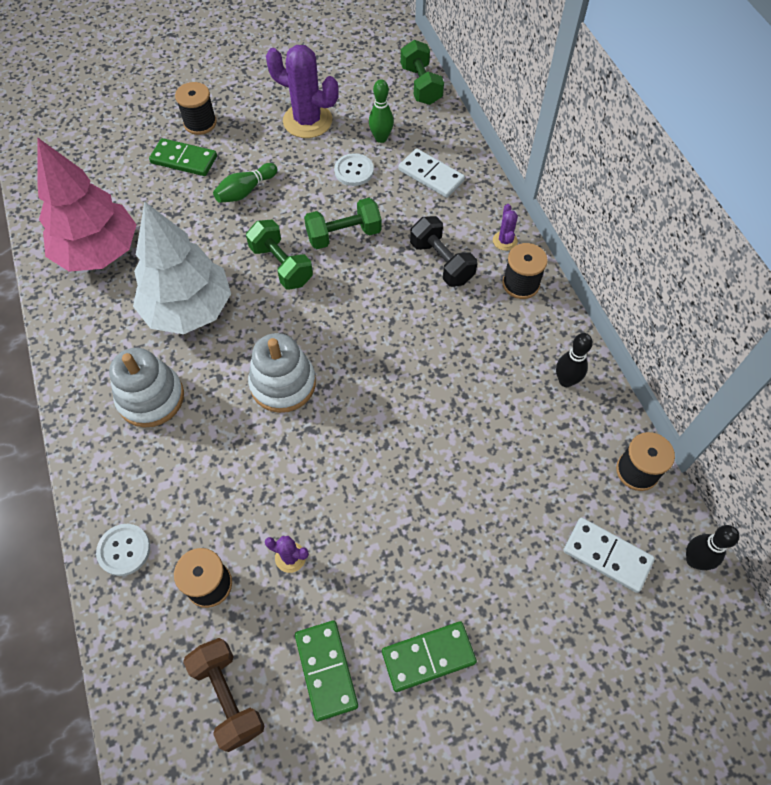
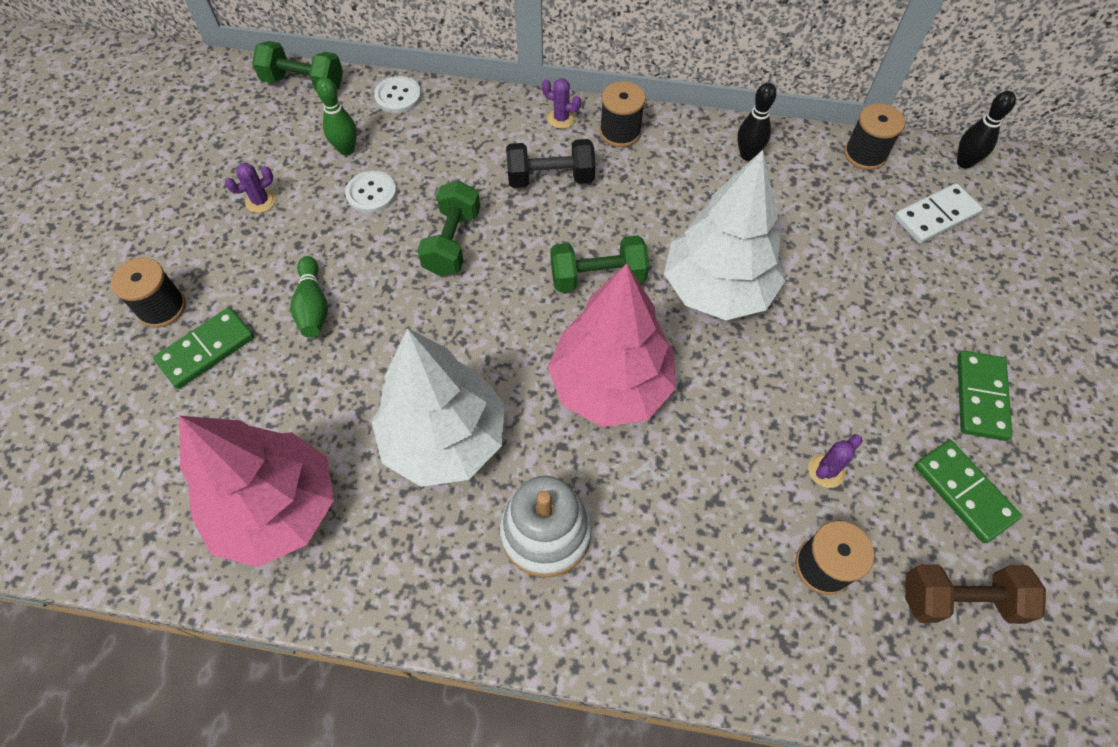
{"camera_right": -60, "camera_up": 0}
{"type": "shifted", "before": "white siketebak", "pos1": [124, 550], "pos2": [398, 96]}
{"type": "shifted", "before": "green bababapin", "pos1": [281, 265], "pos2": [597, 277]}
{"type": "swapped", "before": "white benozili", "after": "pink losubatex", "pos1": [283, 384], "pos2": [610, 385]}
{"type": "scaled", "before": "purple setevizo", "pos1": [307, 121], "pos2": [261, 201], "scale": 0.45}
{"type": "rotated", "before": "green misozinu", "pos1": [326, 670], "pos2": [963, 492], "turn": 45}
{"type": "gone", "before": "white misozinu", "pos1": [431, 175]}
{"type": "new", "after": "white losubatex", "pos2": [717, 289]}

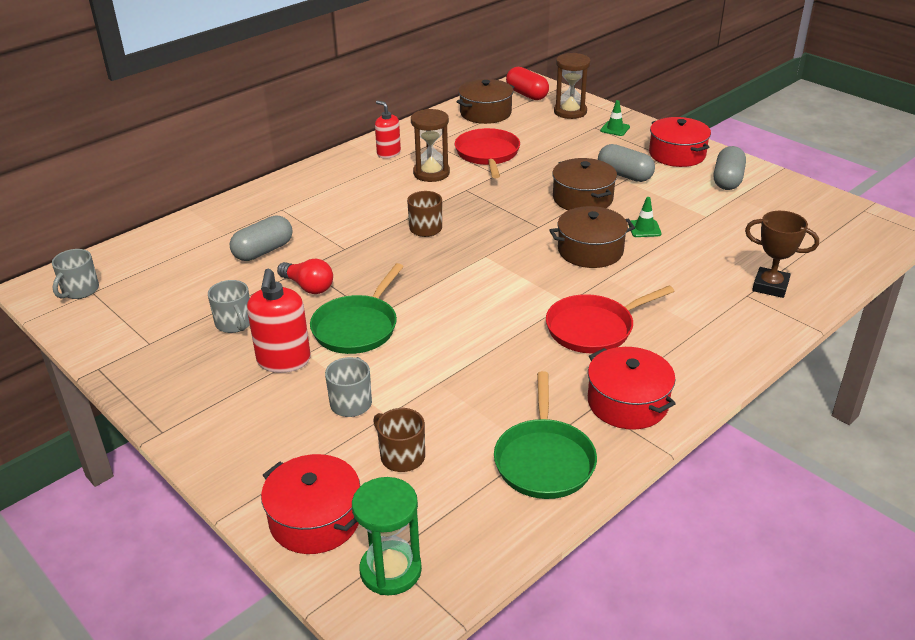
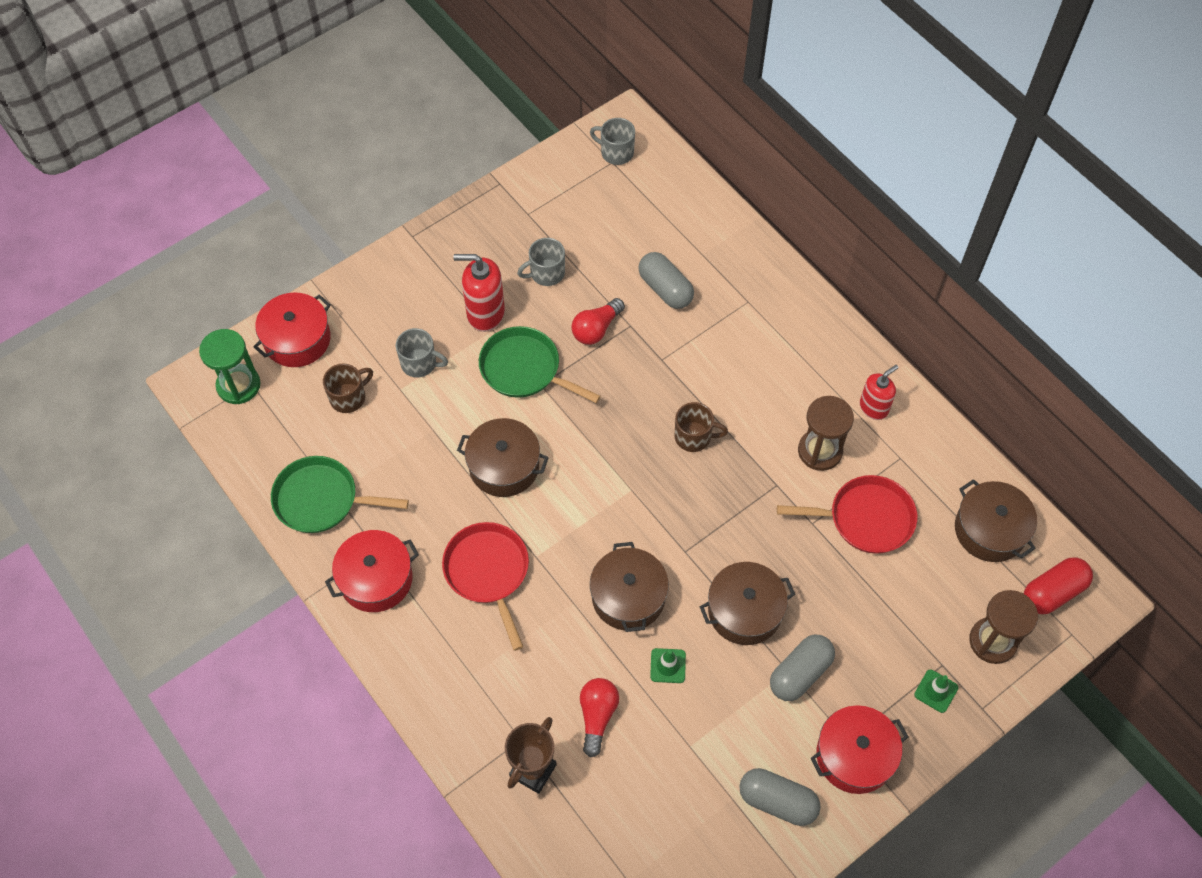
{"camera_right": 95, "camera_up": 25}
{"type": "new", "after": "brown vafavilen", "pos2": [504, 466]}
{"type": "new", "after": "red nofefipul", "pos2": [597, 716]}

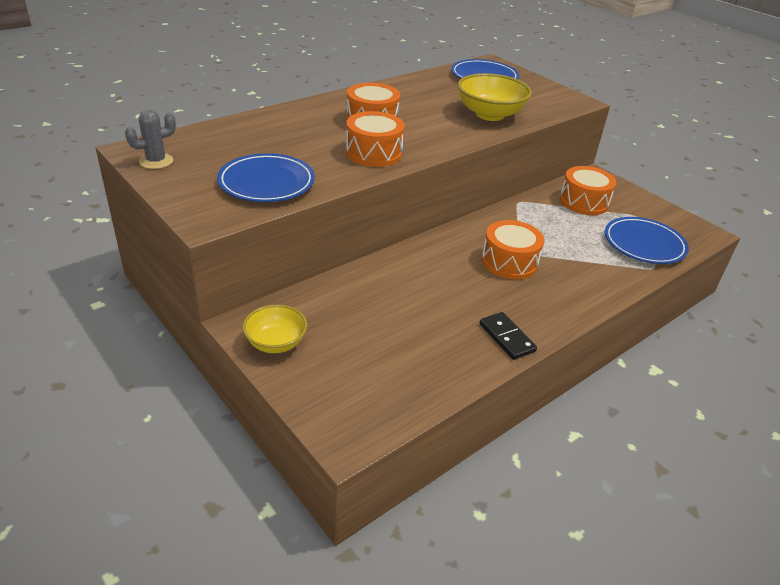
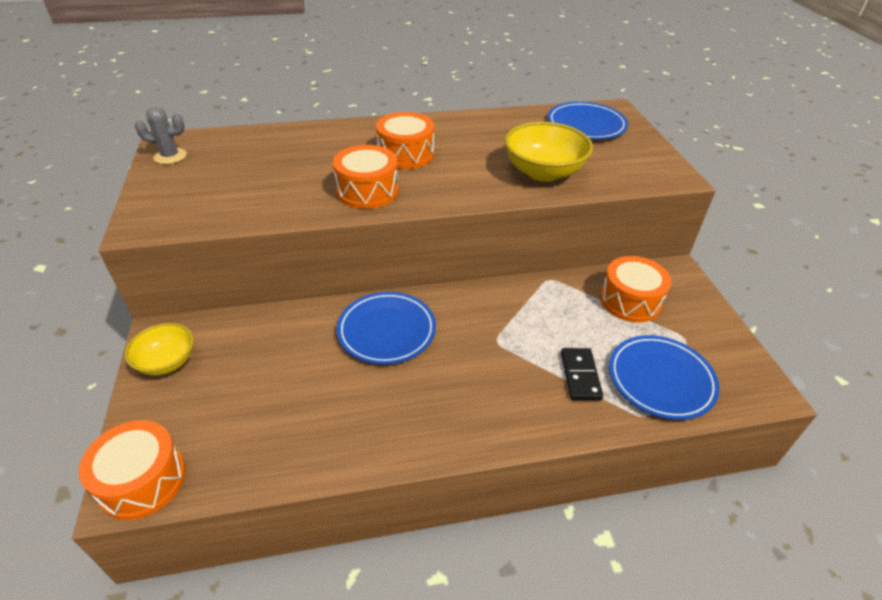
{"camera_right": 30, "camera_up": 5}
{"type": "shifted", "before": "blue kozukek", "pos1": [266, 183], "pos2": [386, 331]}
{"type": "shifted", "before": "black misozinu", "pos1": [506, 338], "pos2": [580, 376]}
{"type": "shifted", "before": "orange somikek", "pos1": [509, 262], "pos2": [142, 480]}

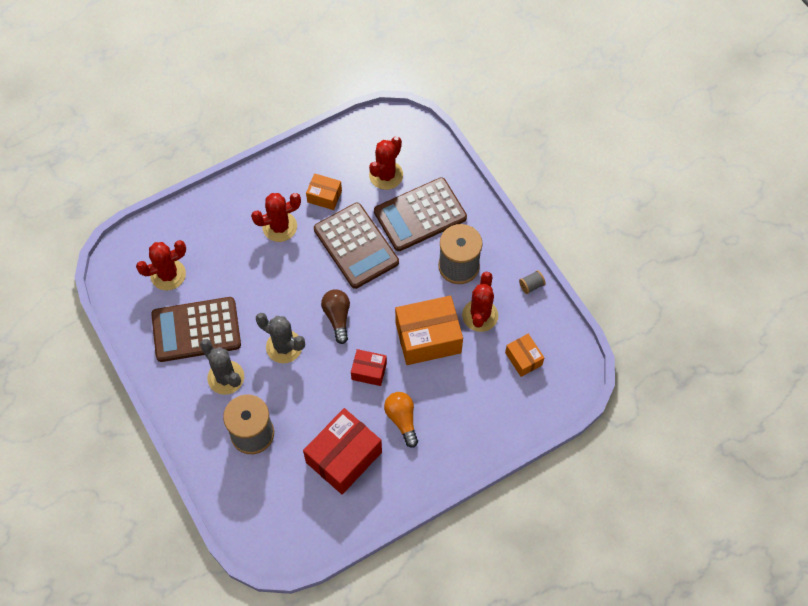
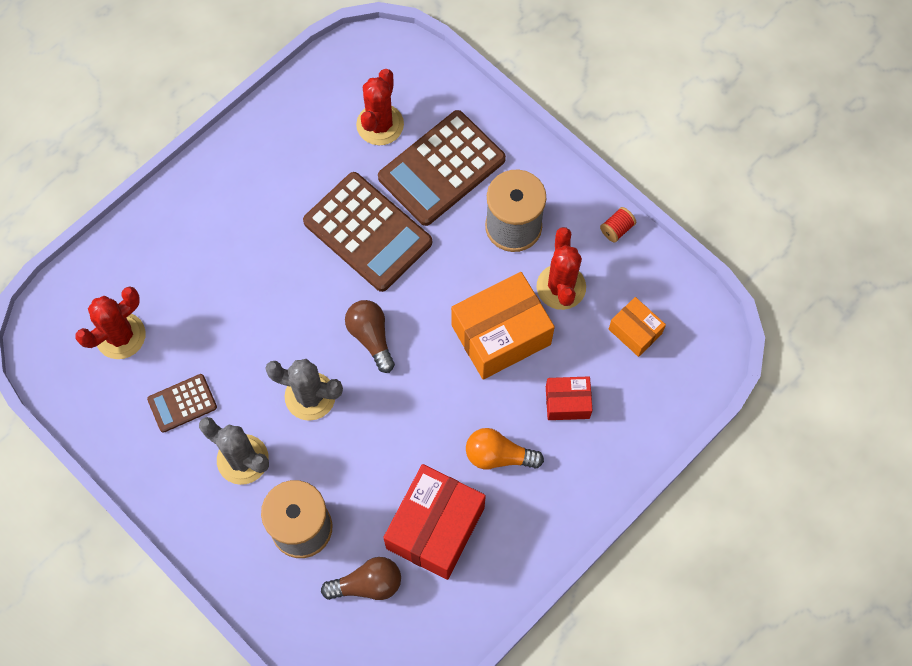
{"camera_right": -15, "camera_up": 5}
{"type": "scaled", "before": "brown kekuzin", "pos1": [196, 330], "pos2": [182, 403], "scale": 0.51}
{"type": "gone", "before": "red setevizo", "pos1": [279, 227]}
{"type": "gone", "before": "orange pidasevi", "pos1": [324, 196]}
{"type": "shifted", "before": "red pidasevi", "pos1": [369, 371], "pos2": [567, 402]}
{"type": "rotated", "before": "orange nofefipul", "pos1": [402, 419], "pos2": [498, 456], "turn": -45}
{"type": "repainted", "before": "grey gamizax", "after": "red gamizax", "pos1": [531, 285], "pos2": [617, 229]}
{"type": "new", "after": "brown nofefipul", "pos2": [367, 584]}

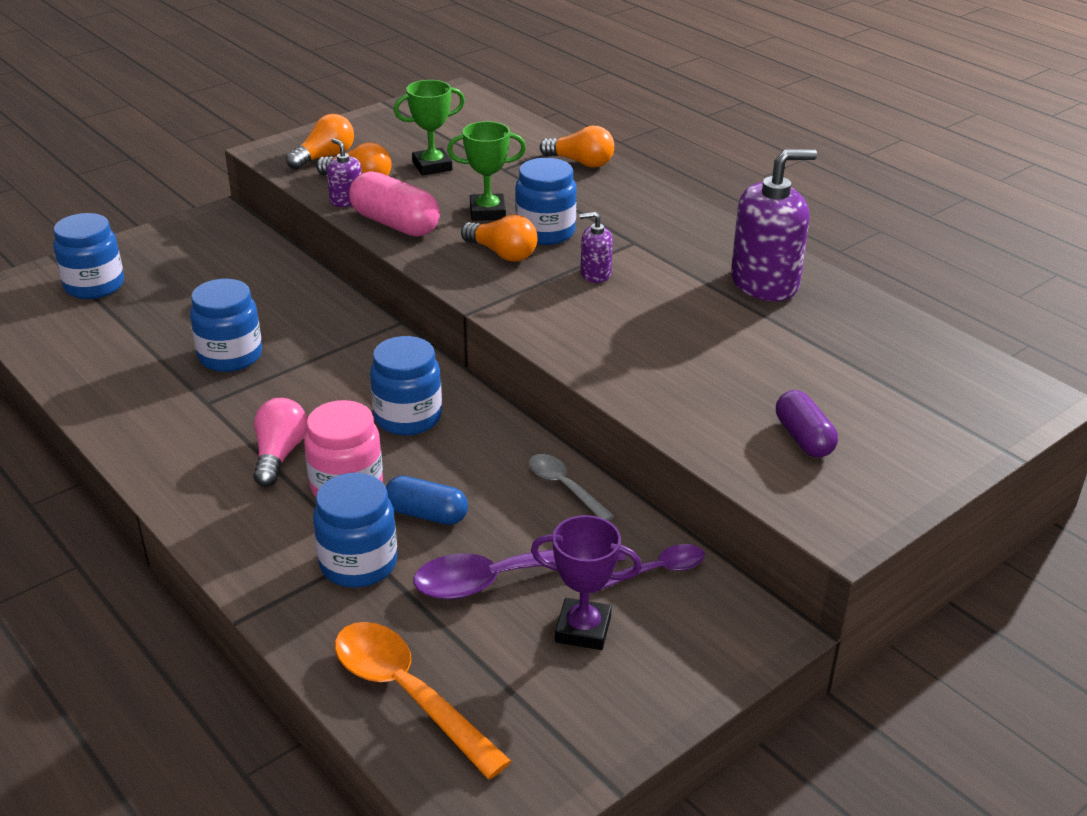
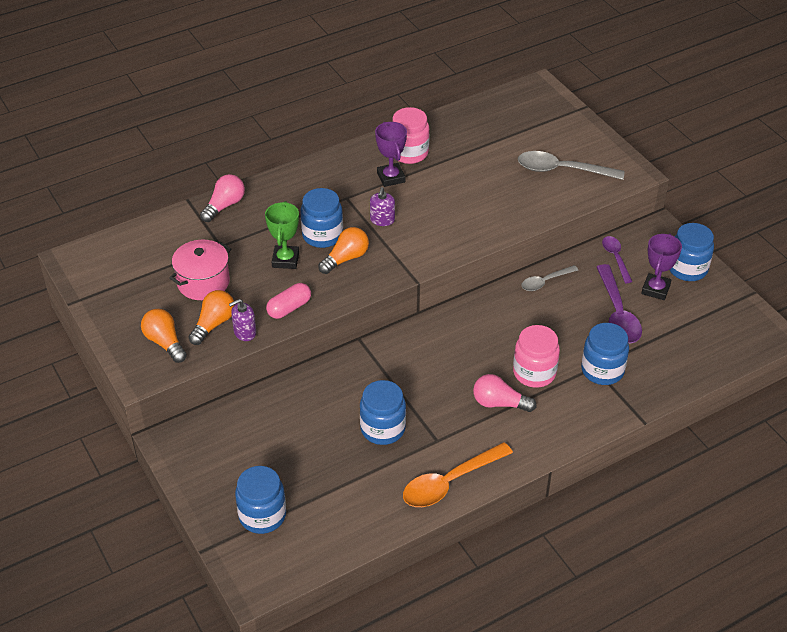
{"camera_right": -80, "camera_up": 10}
{"type": "shifted", "before": "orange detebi", "pos1": [408, 694], "pos2": [450, 482]}
{"type": "scaled", "before": "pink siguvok", "pos1": [395, 224], "pos2": [289, 308], "scale": 0.66}
{"type": "shifted", "before": "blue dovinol", "pos1": [408, 417], "pos2": [687, 269]}
{"type": "gone", "before": "blue siguvok", "pos1": [426, 514]}
{"type": "swapped", "before": "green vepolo", "after": "pink vafavilen", "pos1": [432, 166], "pos2": [203, 282]}
{"type": "repainted", "before": "orange nofefipul", "after": "pink nofefipul", "pos1": [581, 162], "pos2": [224, 206]}
{"type": "swapped", "before": "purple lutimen", "after": "pink dovinol", "pos1": [764, 283], "pos2": [409, 153]}
{"type": "swapped", "before": "purple siguvok", "after": "grey detebi", "pos1": [803, 438], "pos2": [562, 170]}
{"type": "new", "after": "purple vepolo", "pos2": [391, 177]}

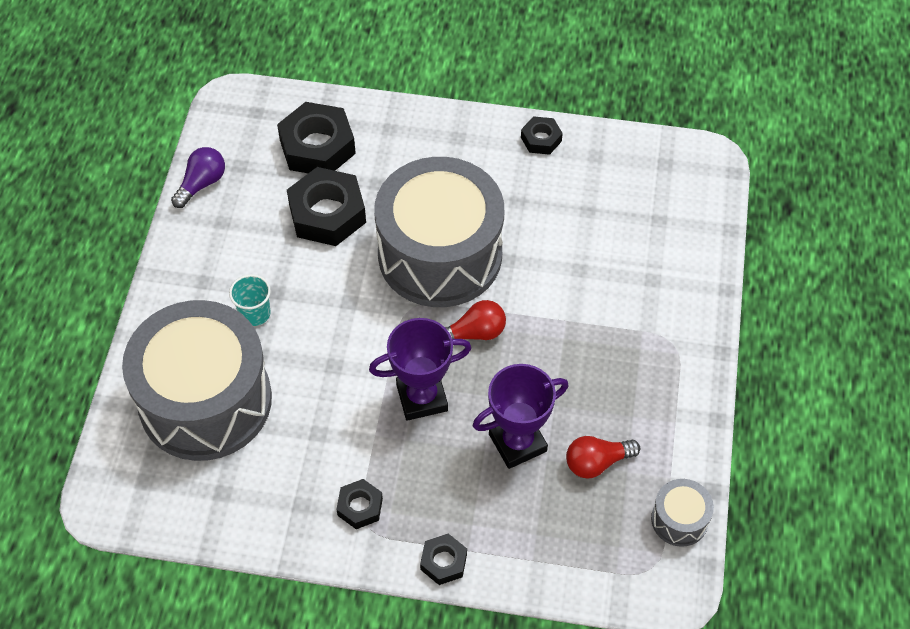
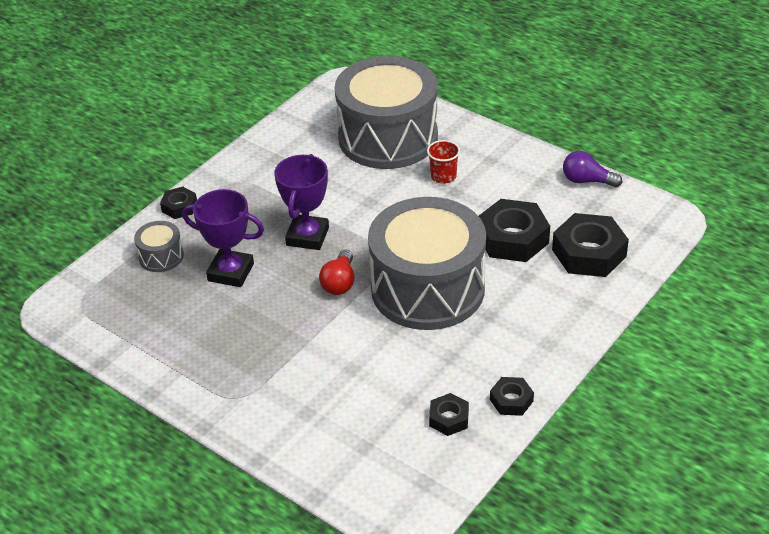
{"camera_right": 120, "camera_up": -15}
{"type": "rotated", "before": "purple nofefipul", "pos1": [202, 183], "pos2": [587, 181], "turn": 135}
{"type": "repainted", "before": "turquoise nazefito", "after": "red nazefito", "pos1": [254, 313], "pos2": [443, 176]}
{"type": "shifted", "before": "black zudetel", "pos1": [360, 507], "pos2": [449, 418]}
{"type": "rotated", "before": "purple vepolo", "pos1": [517, 442], "pos2": [231, 272], "turn": -75}
{"type": "gone", "before": "red nofefipul", "pos1": [596, 462]}
{"type": "shifted", "before": "grey somikek", "pos1": [679, 520], "pos2": [161, 256]}

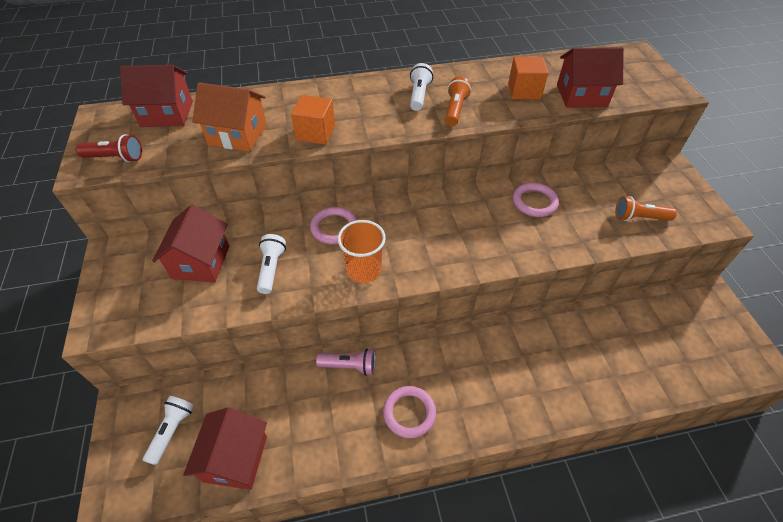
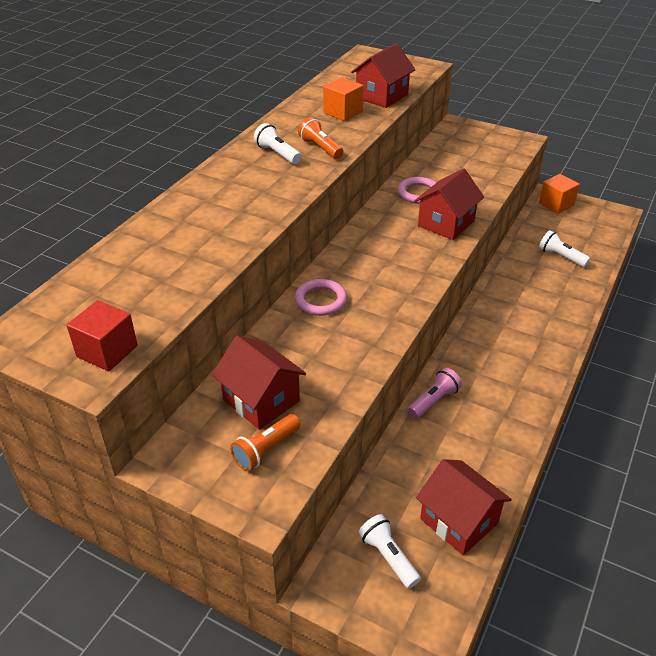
{"camera_right": -50, "camera_up": -10}
{"type": "swapped", "before": "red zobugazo", "after": "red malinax", "pos1": [115, 158], "pos2": [107, 351]}
{"type": "shifted", "before": "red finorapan", "pos1": [167, 114], "pos2": [446, 223]}
{"type": "gone", "before": "orange finorapan", "pos1": [237, 135]}
{"type": "shifted", "before": "white zobugazo", "pos1": [271, 268], "pos2": [561, 257]}
{"type": "shifted", "before": "orange malinax", "pos1": [315, 133], "pos2": [556, 204]}
{"type": "gone", "before": "orange nazefito", "pos1": [364, 270]}
{"type": "gone", "before": "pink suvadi", "pos1": [409, 413]}
{"type": "shifted", "before": "orange zobugazo", "pos1": [639, 218], "pos2": [266, 449]}

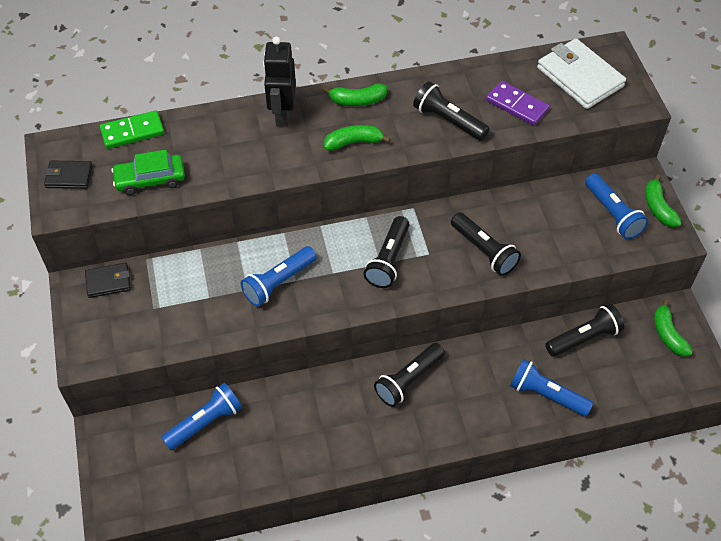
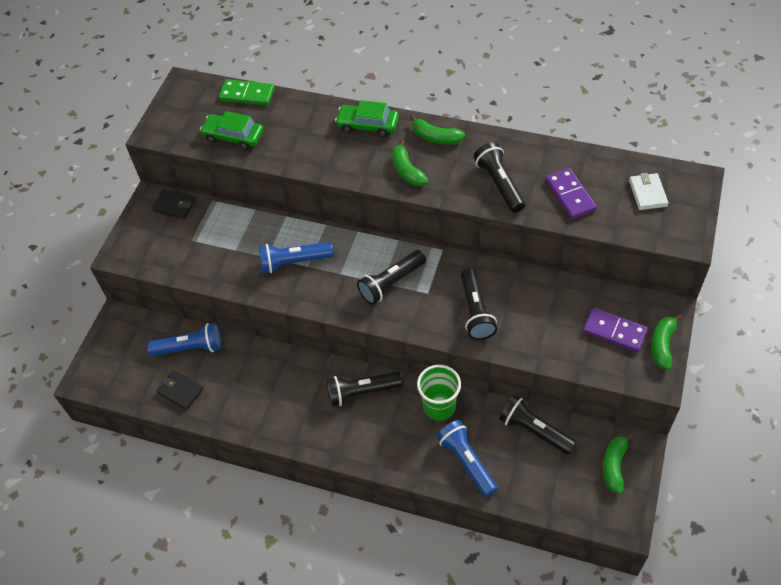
{"camera_right": 35, "camera_up": 0}
{"type": "shifted", "before": "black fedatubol", "pos1": [69, 176], "pos2": [180, 391]}
{"type": "swapped", "before": "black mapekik", "after": "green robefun", "pos1": [282, 114], "pos2": [367, 125]}
{"type": "rotated", "before": "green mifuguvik", "pos1": [353, 142], "pos2": [407, 171], "turn": -135}
{"type": "scaled", "before": "white fedatubol", "pos1": [579, 77], "pos2": [647, 193], "scale": 0.54}
{"type": "rotated", "before": "black zobugazo", "pos1": [584, 338], "pos2": [534, 431], "turn": -150}
{"type": "swapped", "before": "blue zobugazo", "after": "purple misozinu", "pos1": [612, 214], "pos2": [614, 331]}
{"type": "new", "after": "green nazefito", "pos2": [439, 407]}

